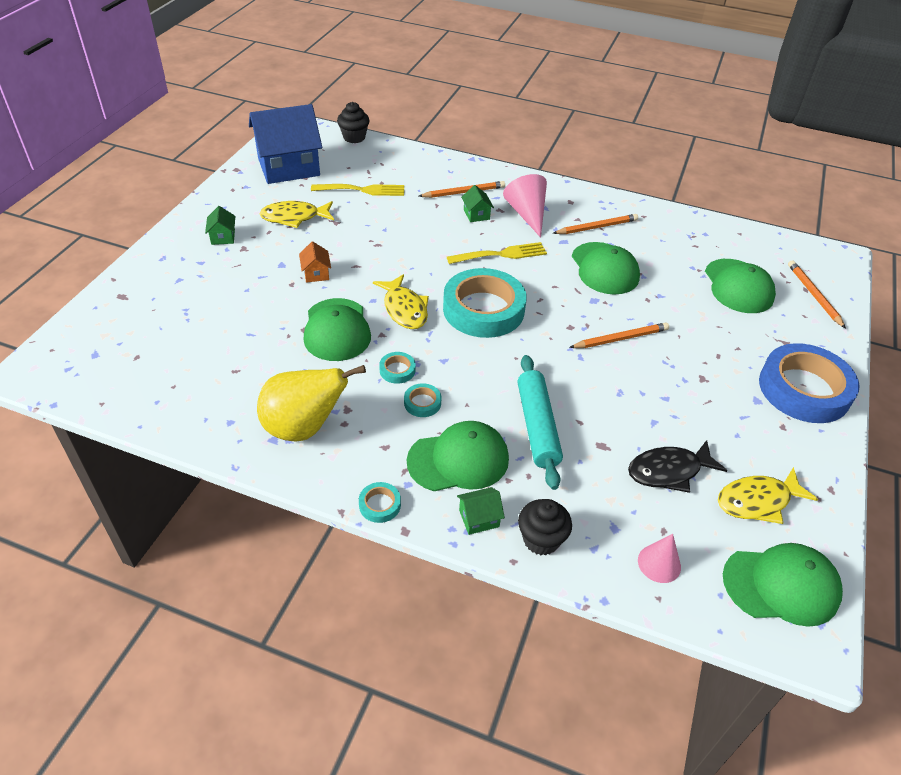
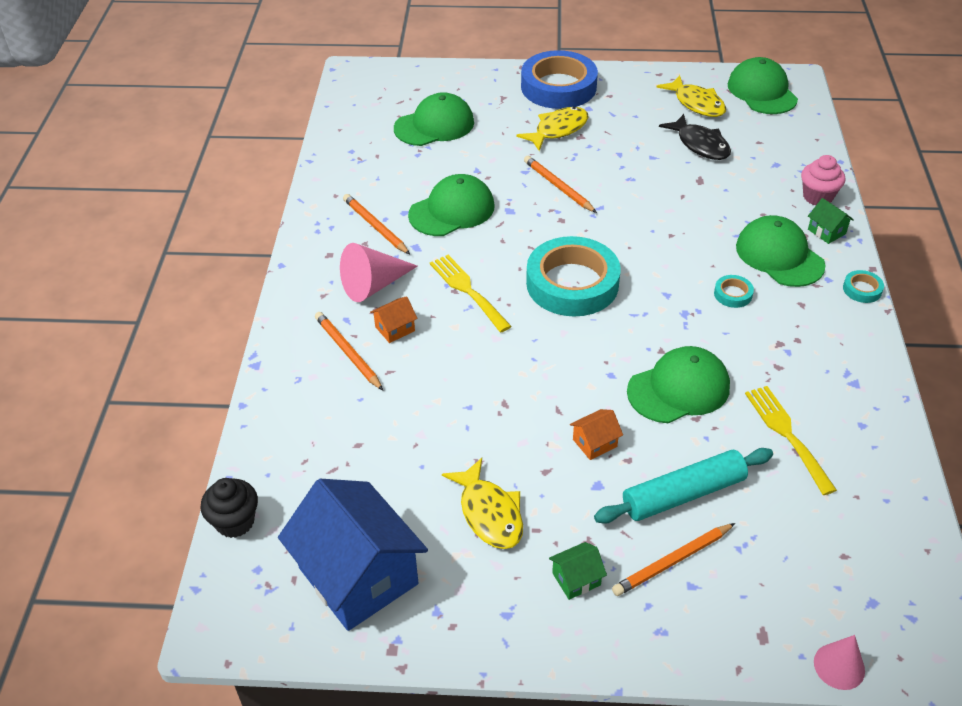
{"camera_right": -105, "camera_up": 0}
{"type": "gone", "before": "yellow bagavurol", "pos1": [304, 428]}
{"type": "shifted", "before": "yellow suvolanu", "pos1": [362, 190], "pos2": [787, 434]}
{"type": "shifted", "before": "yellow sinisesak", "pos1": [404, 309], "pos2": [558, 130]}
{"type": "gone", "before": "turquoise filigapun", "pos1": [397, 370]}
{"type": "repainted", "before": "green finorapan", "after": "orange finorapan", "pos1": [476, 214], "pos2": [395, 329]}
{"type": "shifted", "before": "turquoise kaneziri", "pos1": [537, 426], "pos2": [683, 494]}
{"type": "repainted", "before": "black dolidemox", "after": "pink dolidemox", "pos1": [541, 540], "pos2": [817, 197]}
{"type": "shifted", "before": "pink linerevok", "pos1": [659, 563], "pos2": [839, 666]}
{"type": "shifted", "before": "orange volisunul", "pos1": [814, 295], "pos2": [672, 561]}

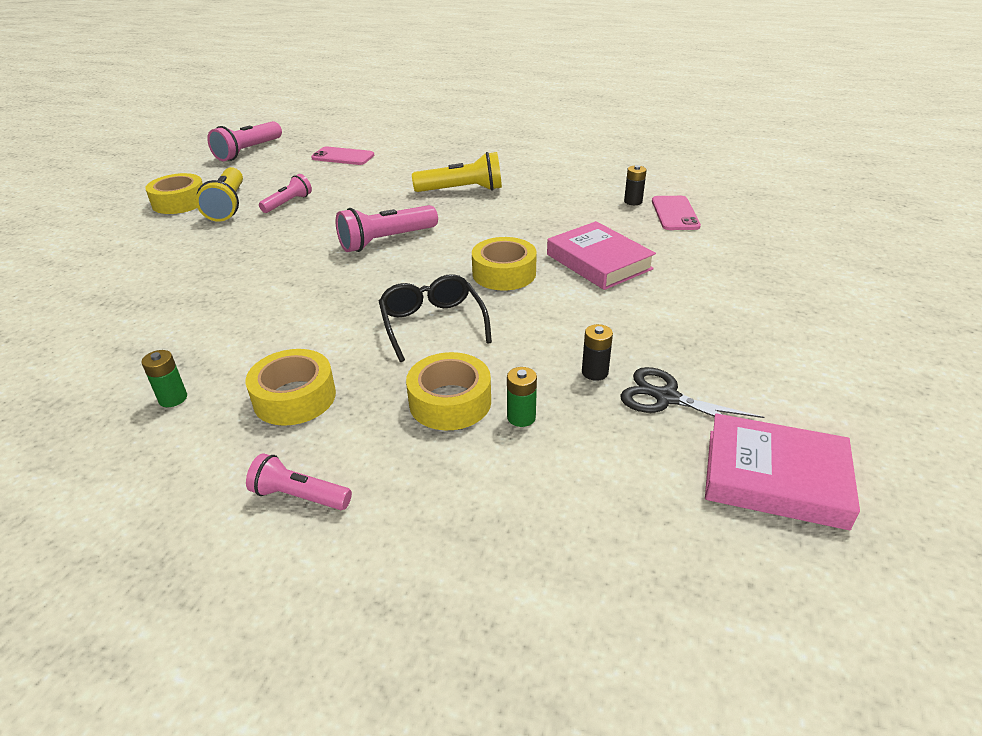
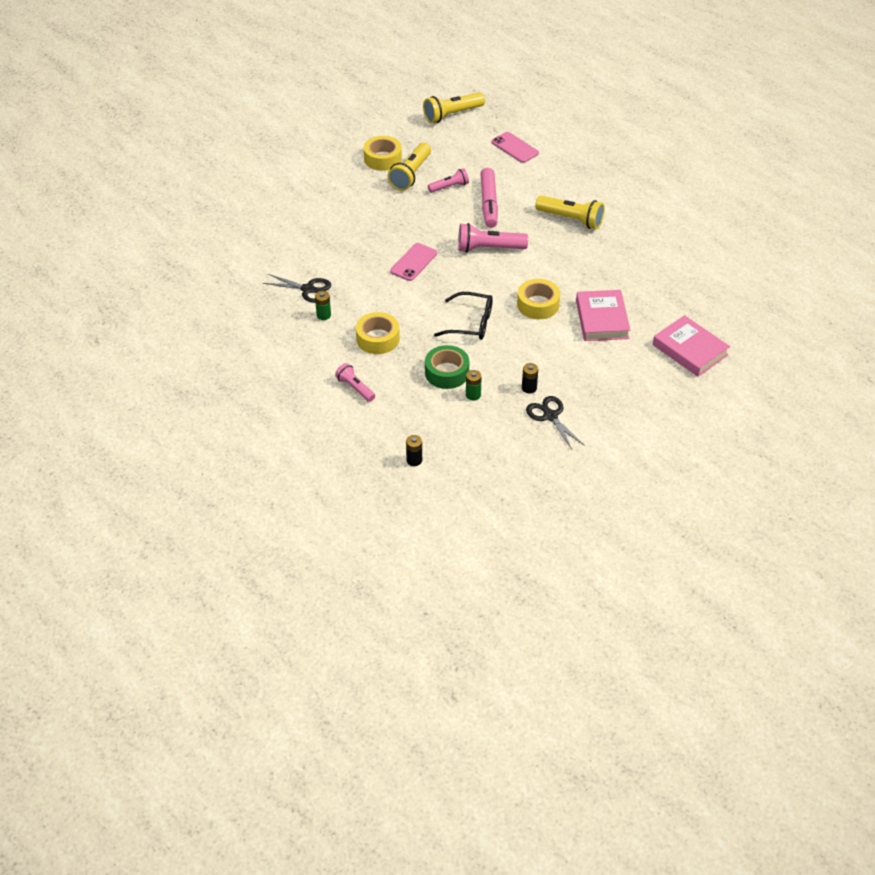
{"camera_right": 30, "camera_up": 10}
{"type": "repainted", "before": "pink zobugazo", "after": "yellow zobugazo", "pos1": [248, 151], "pos2": [452, 115]}
{"type": "rotated", "before": "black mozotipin", "pos1": [432, 324], "pos2": [471, 323], "turn": 90}
{"type": "repainted", "before": "yellow filigapun", "after": "green filigapun", "pos1": [450, 402], "pos2": [447, 372]}
{"type": "shifted", "before": "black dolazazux", "pos1": [633, 201], "pos2": [414, 460]}
{"type": "shifted", "before": "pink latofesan", "pos1": [675, 213], "pos2": [413, 262]}
{"type": "shifted", "before": "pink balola", "pos1": [775, 477], "pos2": [690, 350]}
{"type": "new", "after": "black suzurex", "pos2": [308, 289]}
{"type": "new", "after": "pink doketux", "pos2": [489, 203]}

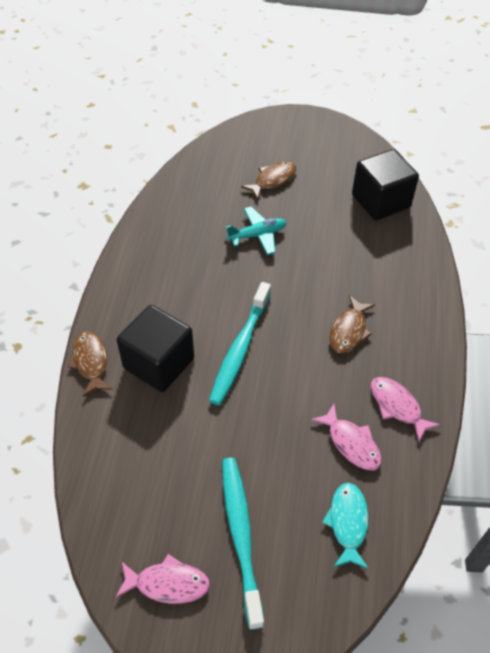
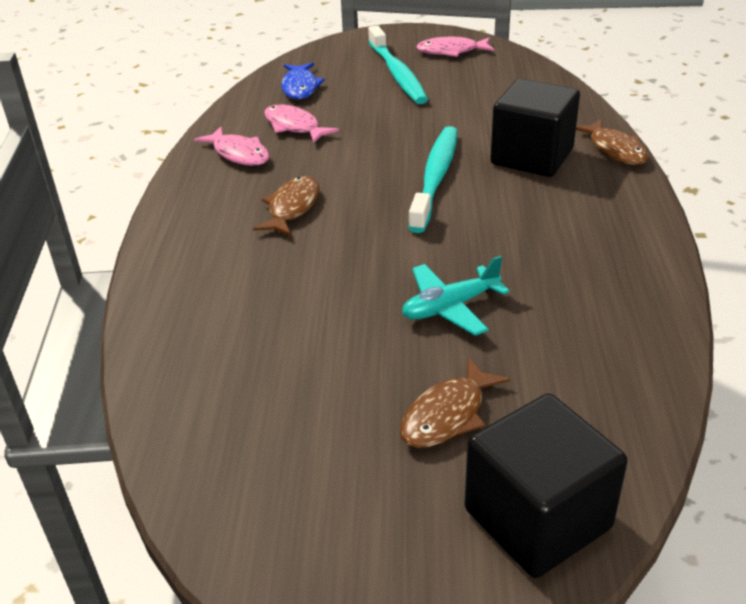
{"camera_right": 175, "camera_up": -15}
{"type": "repainted", "before": "turquoise sinisesak", "after": "blue sinisesak", "pos1": [347, 523], "pos2": [300, 87]}
{"type": "shifted", "before": "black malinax", "pos1": [380, 201], "pos2": [537, 518]}

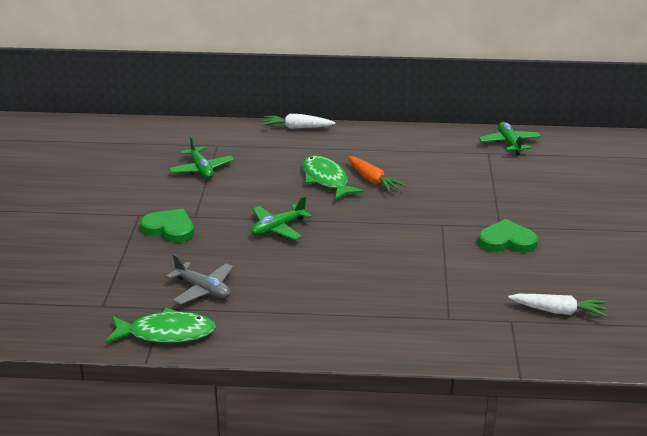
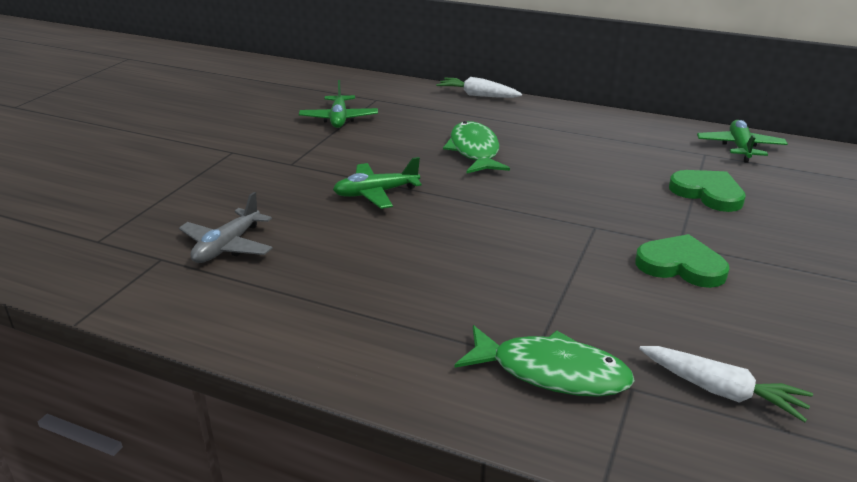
{"camera_right": 20, "camera_up": 0}
{"type": "shifted", "before": "green sinisesak", "pos1": [166, 333], "pos2": [551, 372]}
{"type": "shifted", "before": "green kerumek", "pos1": [170, 228], "pos2": [708, 193]}
{"type": "rotated", "before": "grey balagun", "pos1": [203, 289], "pos2": [227, 246], "turn": 60}
{"type": "gone", "before": "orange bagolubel", "pos1": [372, 180]}

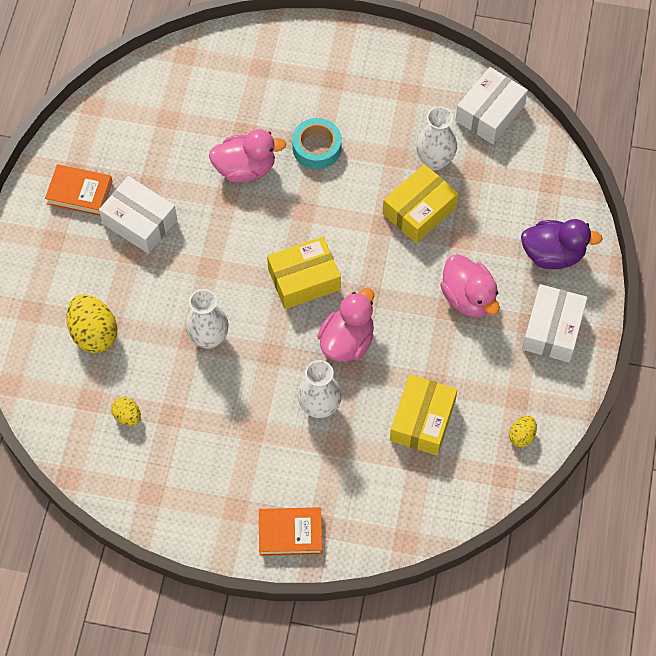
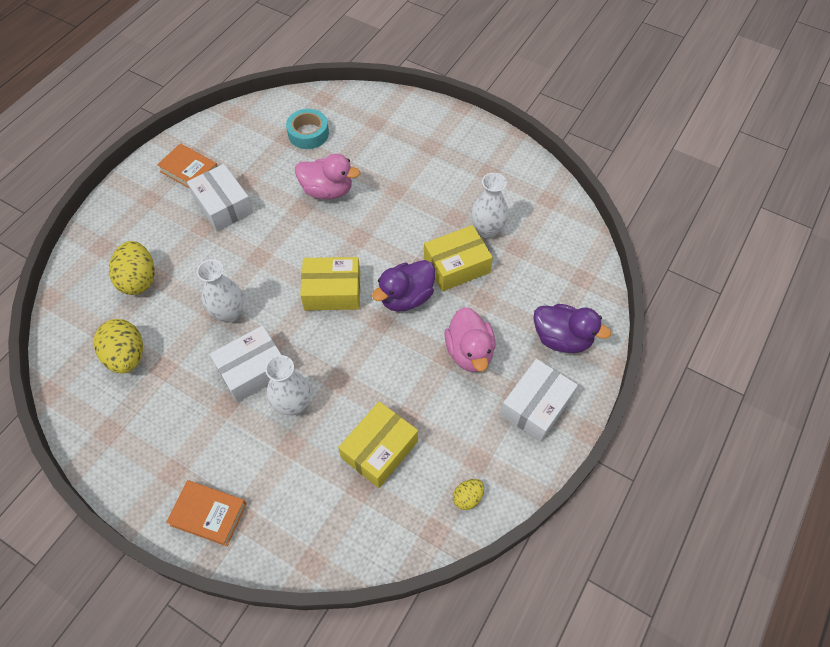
{"camera_right": 20, "camera_up": -5}
{"type": "scaled", "before": "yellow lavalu", "pos1": [127, 416], "pos2": [127, 356], "scale": 1.89}
{"type": "shifted", "before": "turquoise filigapun", "pos1": [317, 148], "pos2": [308, 133]}
{"type": "gone", "before": "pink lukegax", "pos1": [347, 341]}
{"type": "shifted", "before": "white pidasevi", "pos1": [490, 113], "pos2": [253, 370]}
{"type": "new", "after": "purple lukegax", "pos2": [406, 297]}

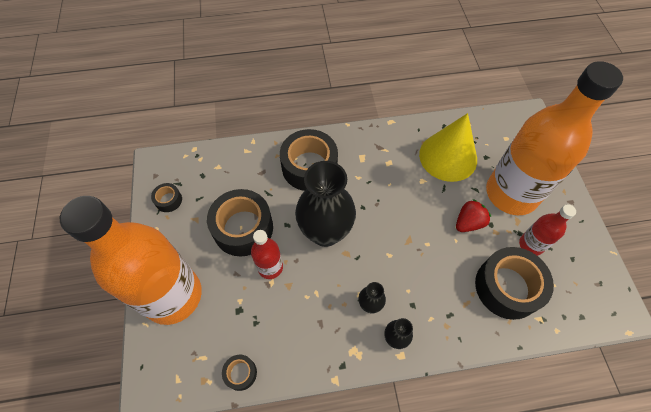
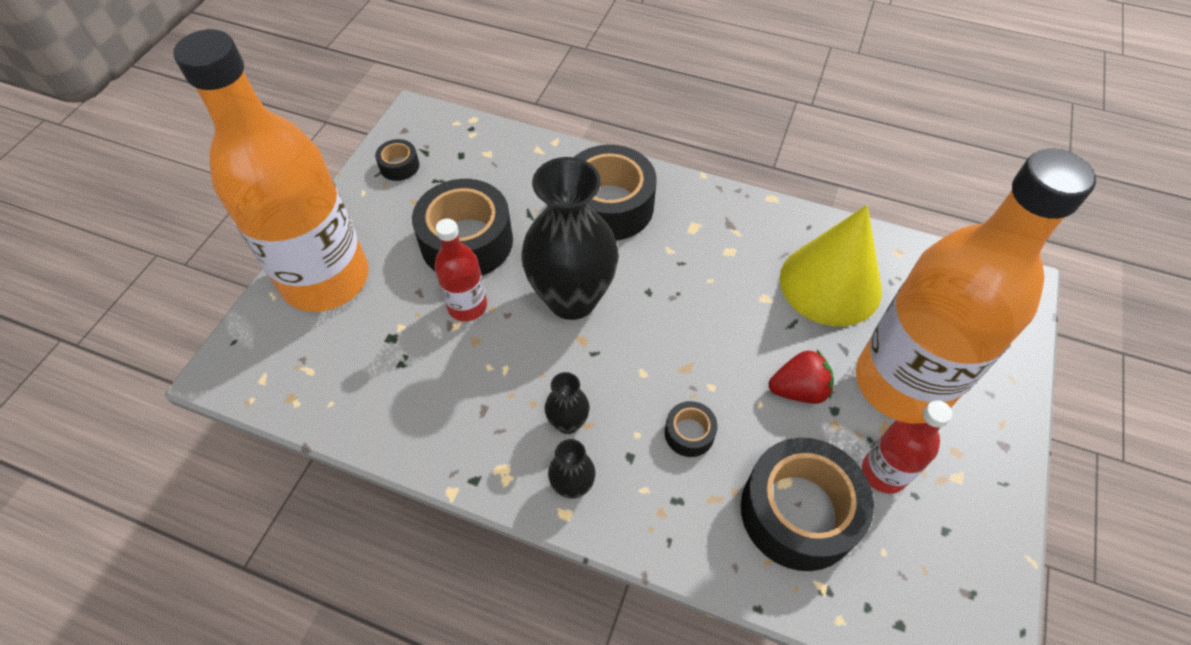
{"camera_right": 30, "camera_up": -5}
{"type": "shifted", "before": "black filigapun", "pos1": [240, 373], "pos2": [689, 433]}

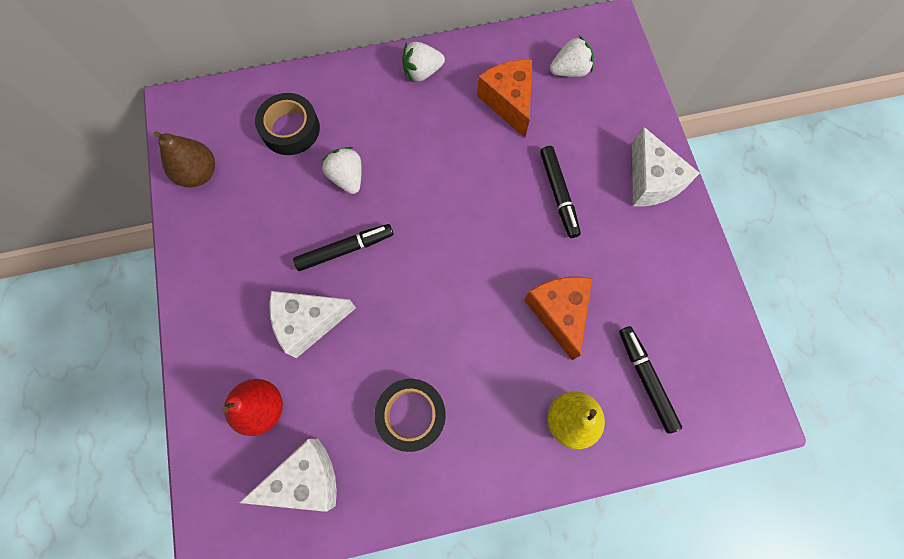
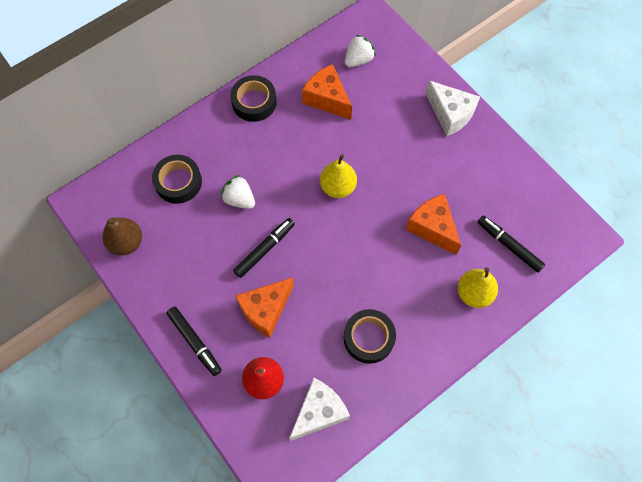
{"camera_right": -25, "camera_up": -5}
{"type": "repainted", "before": "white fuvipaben", "after": "orange fuvipaben", "pos1": [309, 322], "pos2": [265, 309]}
{"type": "swapped", "before": "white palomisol", "after": "black filigapun", "pos1": [422, 72], "pos2": [254, 102]}
{"type": "shifted", "before": "black doketux", "pos1": [558, 194], "pos2": [195, 342]}
{"type": "new", "after": "yellow bagavurol", "pos2": [338, 187]}

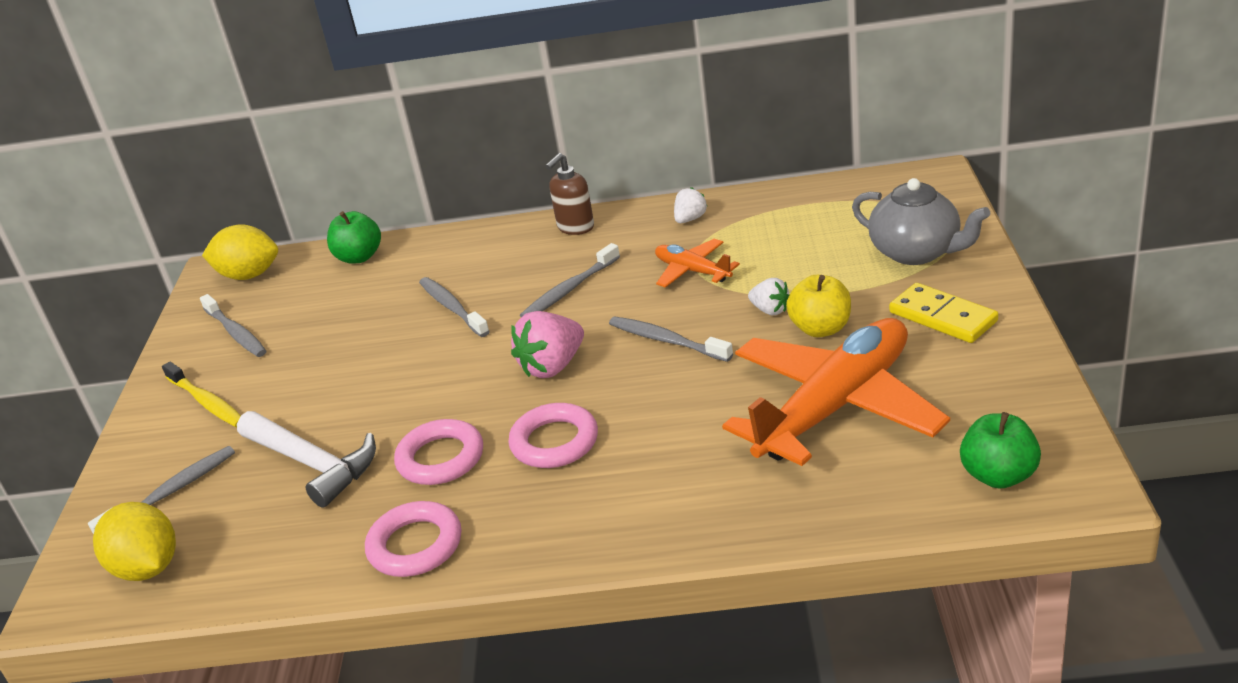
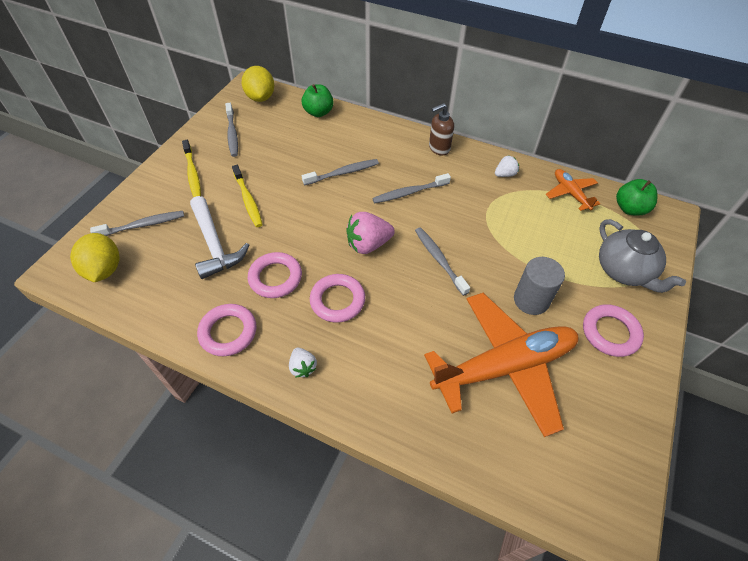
{"camera_right": 20, "camera_up": 20}
{"type": "rotated", "before": "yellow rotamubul", "pos1": [249, 275], "pos2": [260, 97], "turn": 45}
{"type": "rotated", "before": "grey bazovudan", "pos1": [452, 308], "pos2": [343, 173], "turn": 75}
{"type": "shifted", "before": "orange balagun", "pos1": [692, 271], "pos2": [570, 193]}
{"type": "shifted", "before": "white palomisol", "pos1": [770, 310], "pos2": [303, 367]}
{"type": "swapped", "before": "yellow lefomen", "after": "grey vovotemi", "pos1": [821, 328], "pos2": [531, 300]}
{"type": "swapped", "before": "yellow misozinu", "after": "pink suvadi", "pos1": [942, 317], "pos2": [610, 332]}
{"type": "shifted", "before": "green lefomen", "pos1": [998, 475], "pos2": [630, 209]}
{"type": "new", "after": "yellow bazovudan", "pos2": [248, 200]}

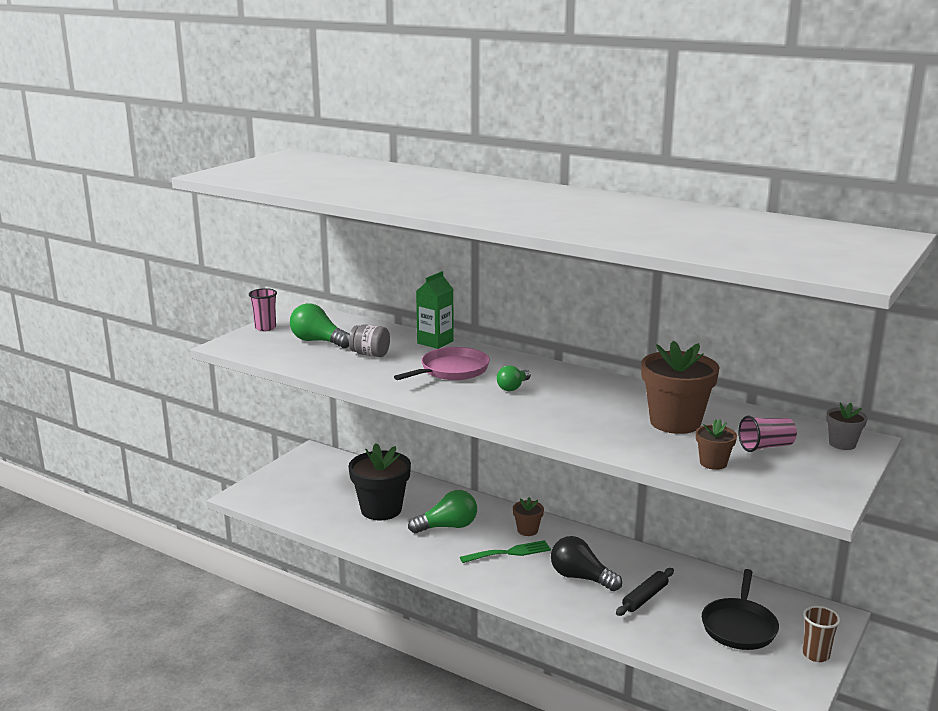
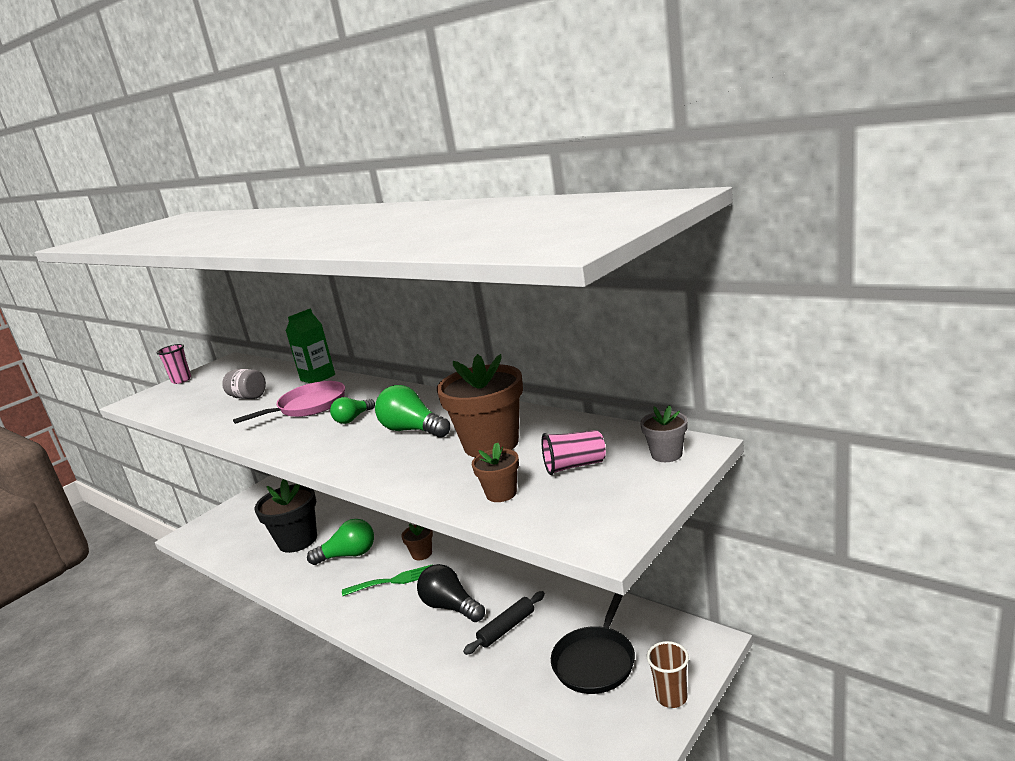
{"camera_right": 10, "camera_up": 0}
{"type": "shifted", "before": "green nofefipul", "pos1": [318, 341], "pos2": [413, 430]}

